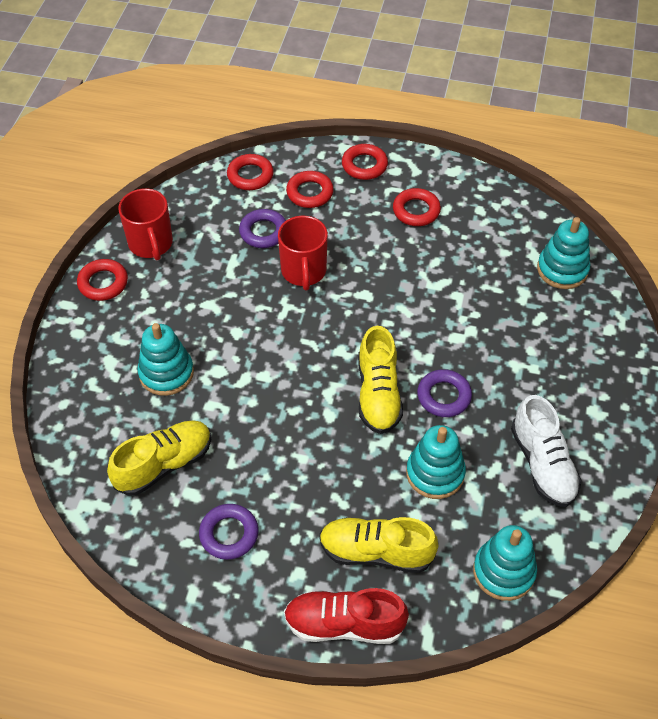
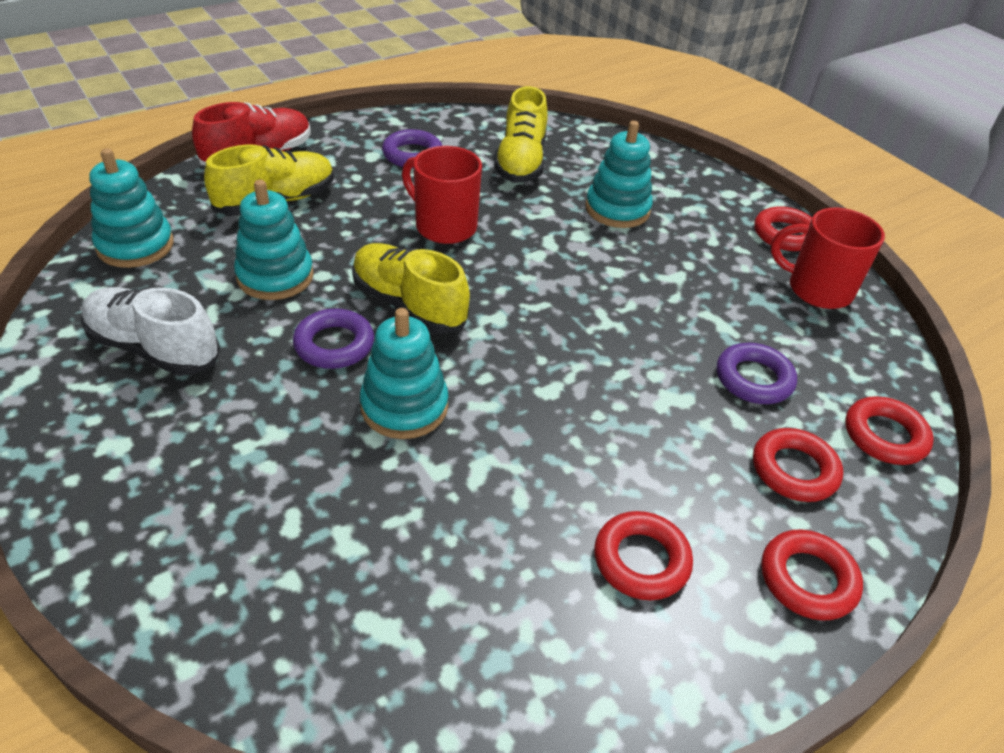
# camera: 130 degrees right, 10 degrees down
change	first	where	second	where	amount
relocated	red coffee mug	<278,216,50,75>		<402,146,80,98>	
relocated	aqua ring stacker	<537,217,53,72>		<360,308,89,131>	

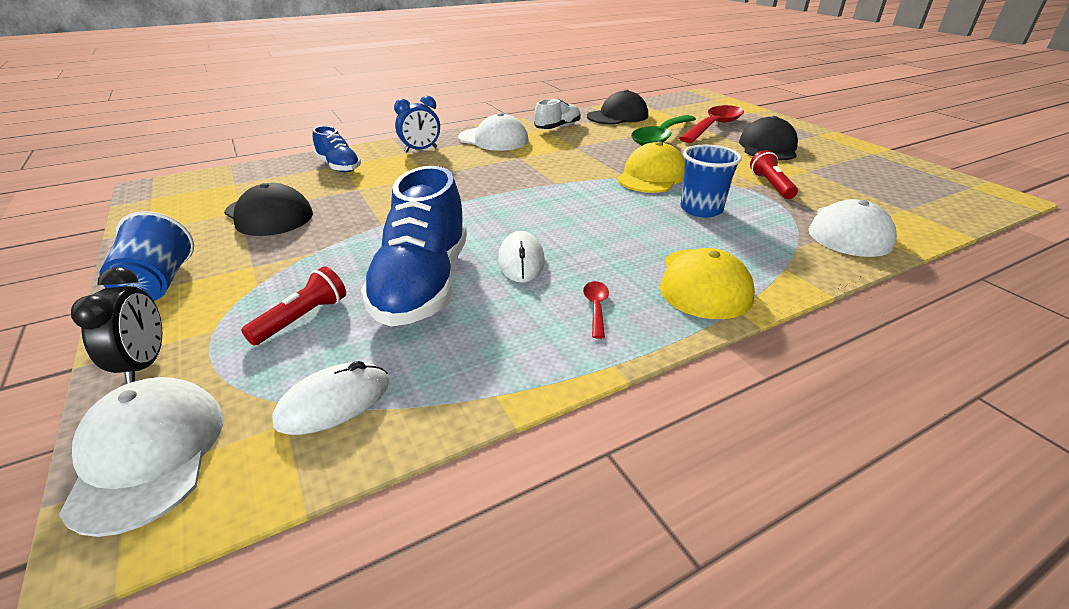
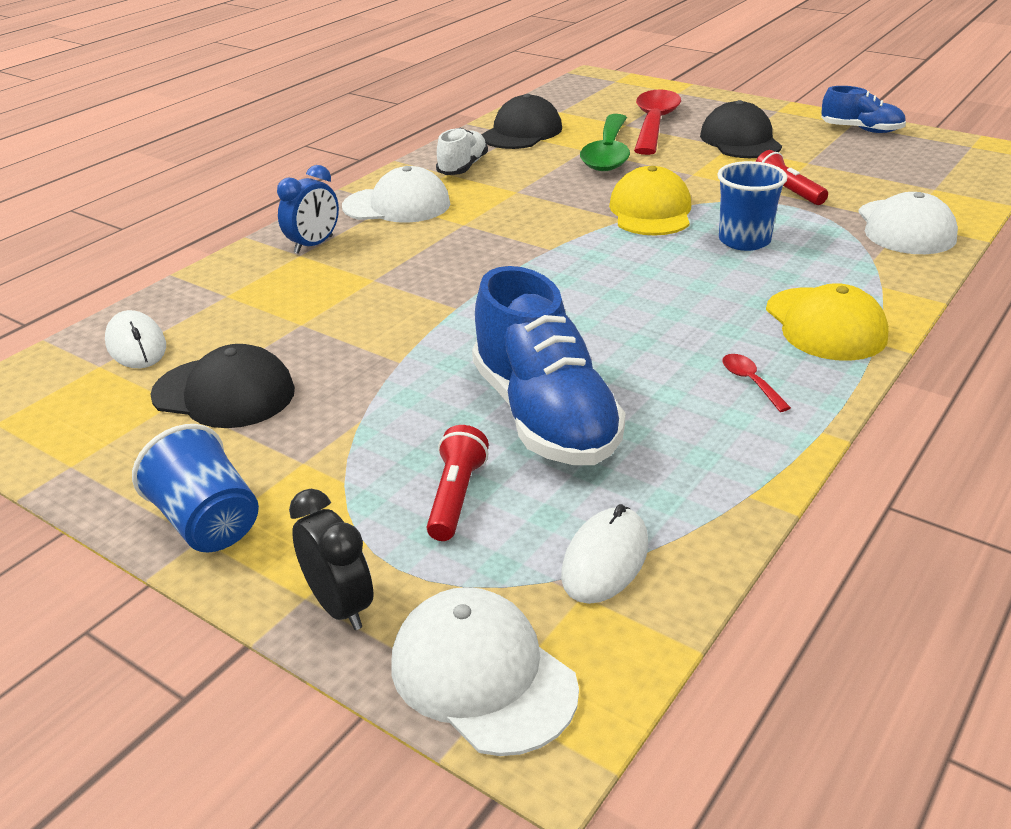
# camera: 25 degrees left, 0 degrees up
change	first	where	second	where	amount
relocated	cobalt shoe	<313,126,48,46>		<821,86,85,47>	
relocated	white mouse	<498,231,47,52>		<105,310,61,58>	

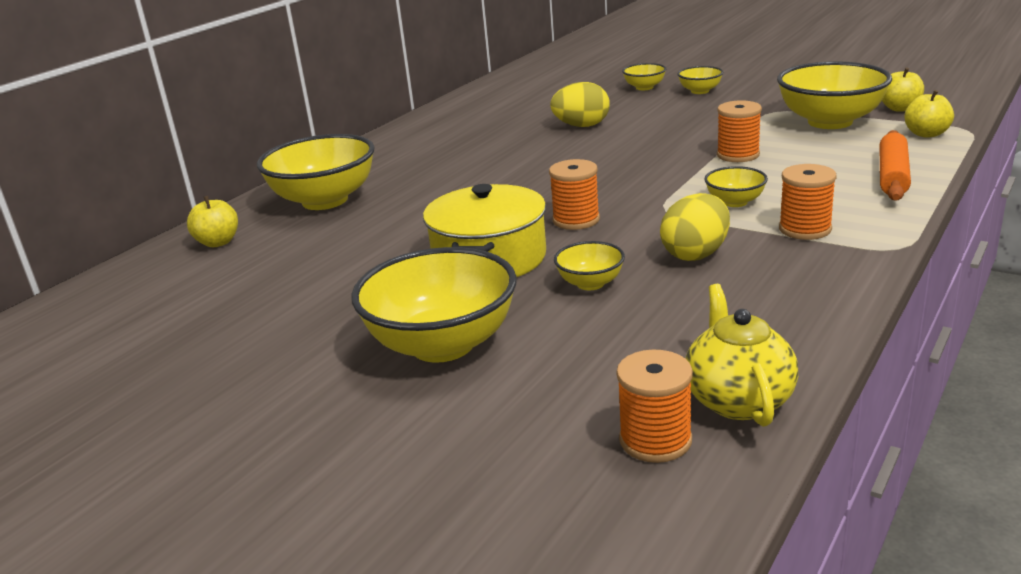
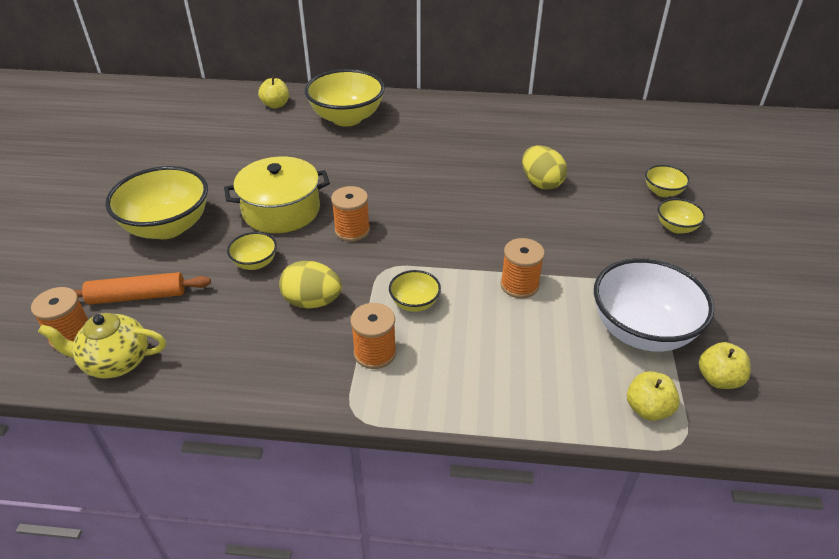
# camera: 60 degrees right, 15 degrees up
change	first	where	second	where	amount
spun	golden teapot	<685,284,113,143>		<38,313,128,66>	150 degrees counterclockwise
colour	golden deep dish	<777,61,115,68>	white deep dish	<594,258,121,94>	
relocated	bright orange pastry roller	<879,130,32,71>		<72,272,139,33>	

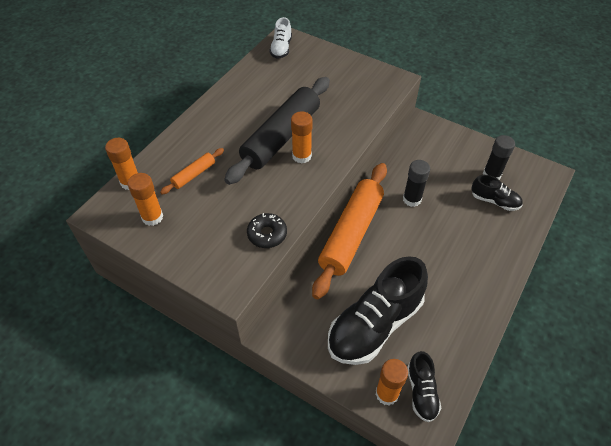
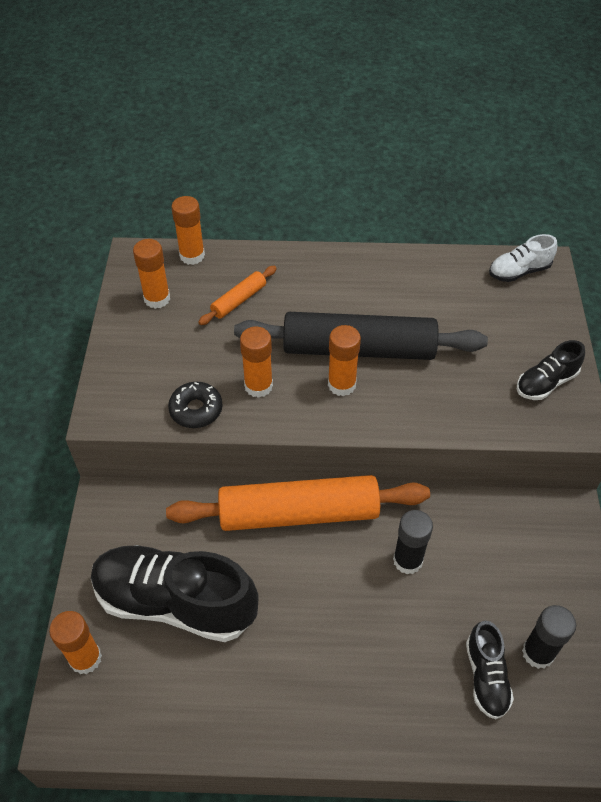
# camera: 60 degrees right, 0 degrees up
change	first	where	second	where	amount
spun	bright orange pastry roller	<160,148,64,47>		<198,266,79,59>	60 degrees counterclockwise
relocated	ebony shoe	<407,351,34,71>		<517,340,68,60>	
appeared			bright orange glue	<240,327,33,71>	

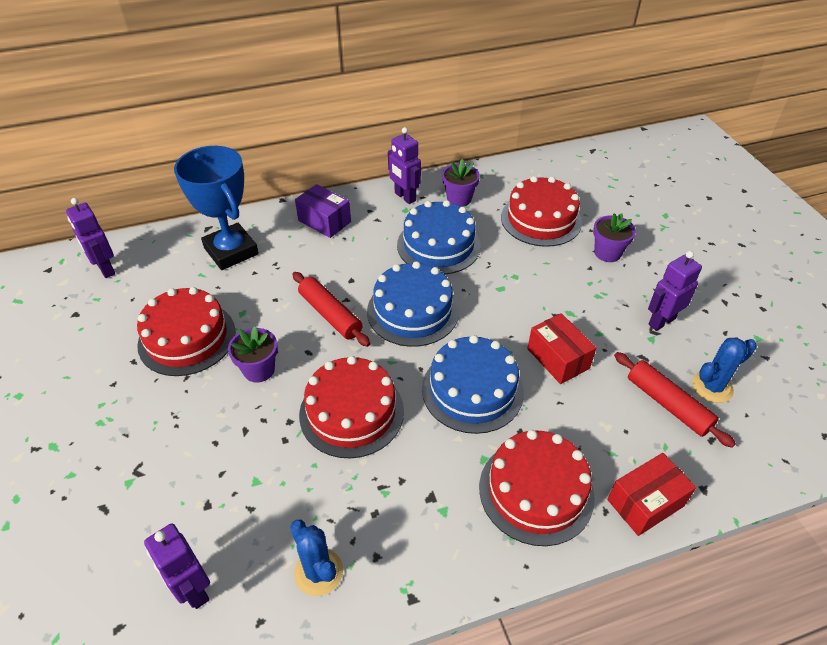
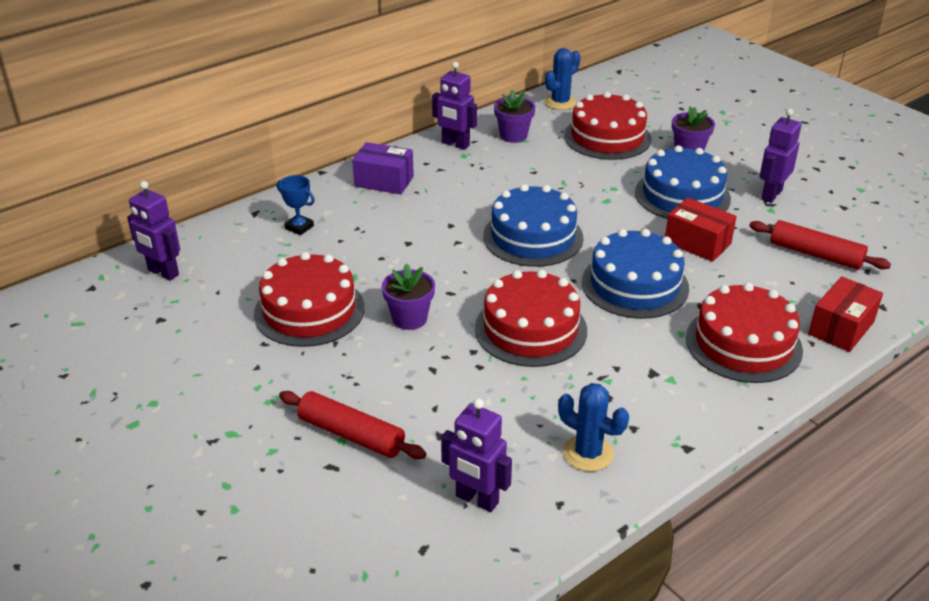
# camera: 20 degrees left, 10 degrees down
change	first	where	second	where	amount
size	cobalt award cup	<174,146,85,124>		<277,175,38,60>	x0.43
relocated	red pastry roller	<293,272,77,75>		<279,391,147,68>	
relocated	cobalt cake	<397,200,84,75>		<635,145,96,74>	
relocated	cobalt saguaro cactus	<692,337,65,66>		<545,48,35,62>	

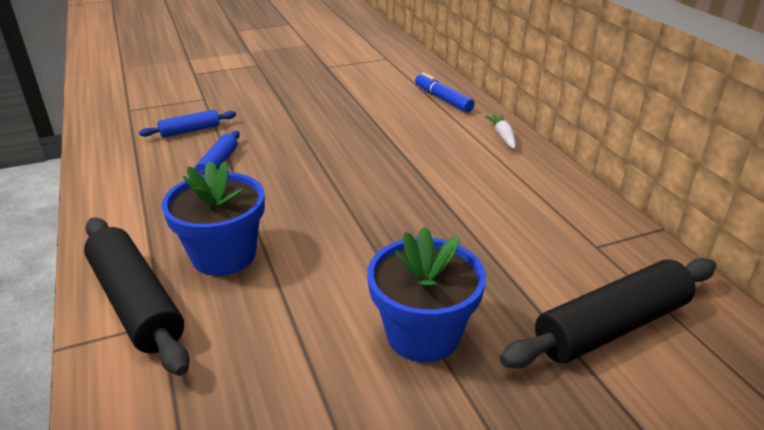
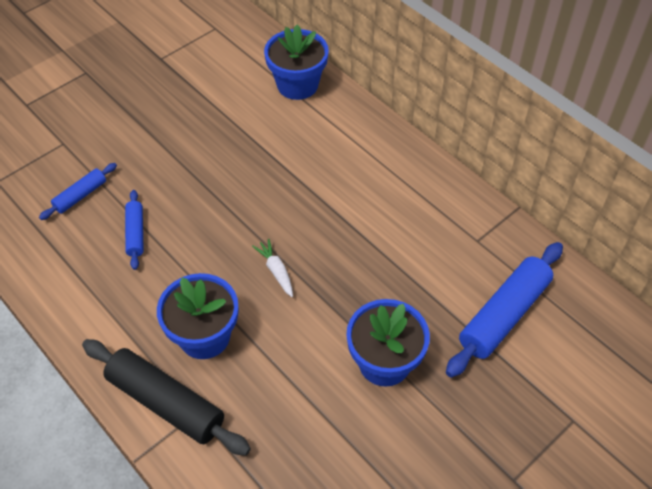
# camera: 20 degrees left, 20 degrees up
change	first	where	second	where	amount
exchanged	cobalt felt pen	<415,72,60,41>	cobalt flower pot	<264,24,65,76>	
relocated	white root vegetable	<485,115,31,34>		<252,239,41,58>	
colour	ebony pastry roller	<500,258,216,110>	cobalt pastry roller	<446,242,117,136>	

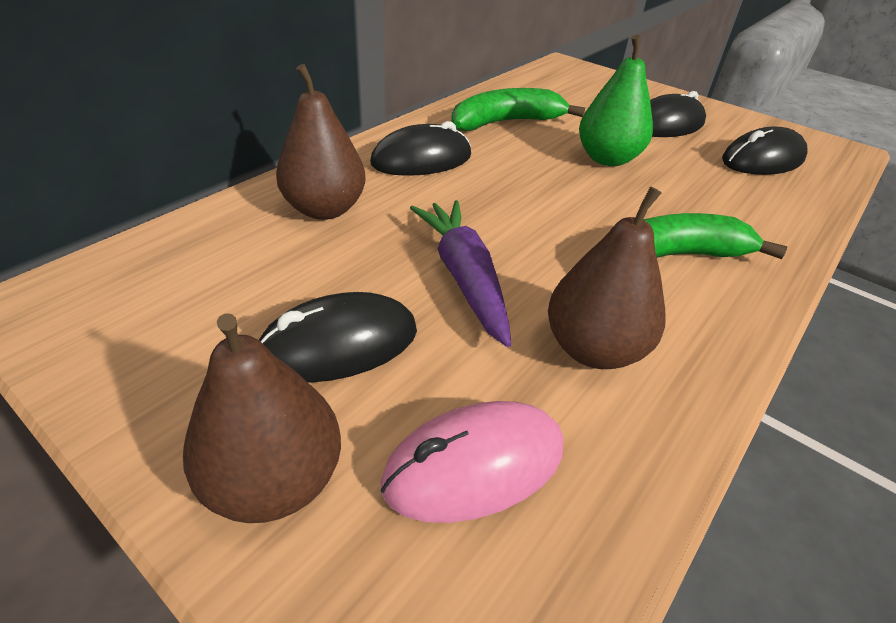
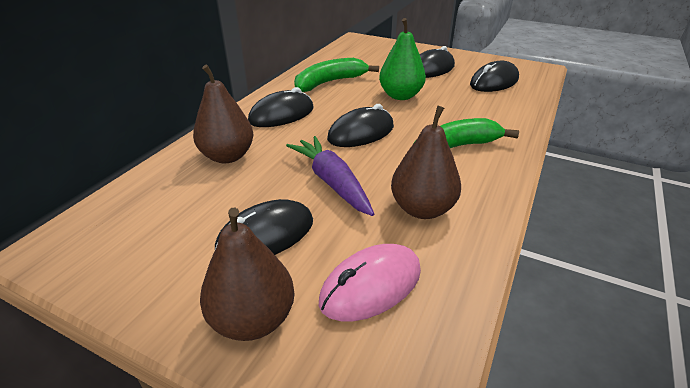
# camera: 10 degrees left, 5 degrees down
change	first	where	second	where	amount
appeared			ebony mouse	<327,104,67,43>	

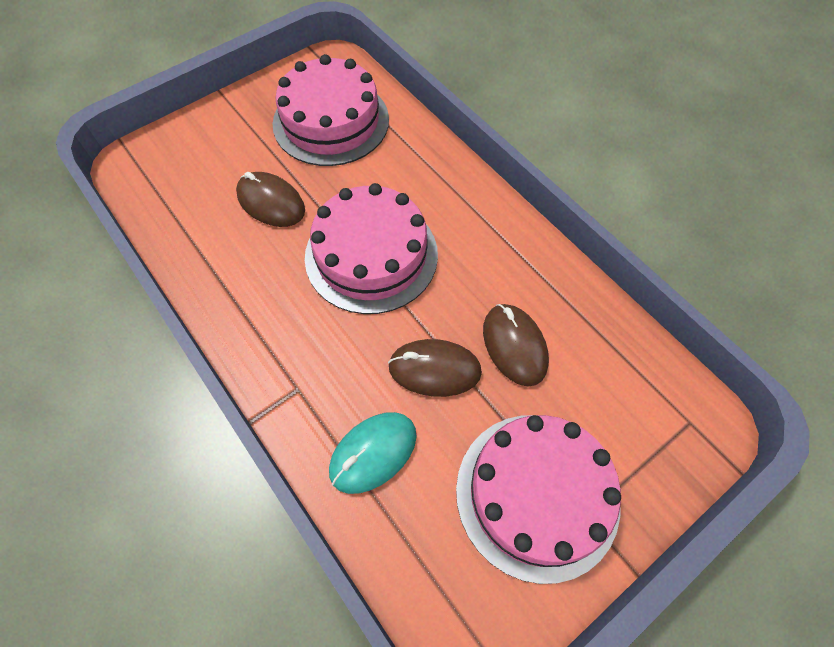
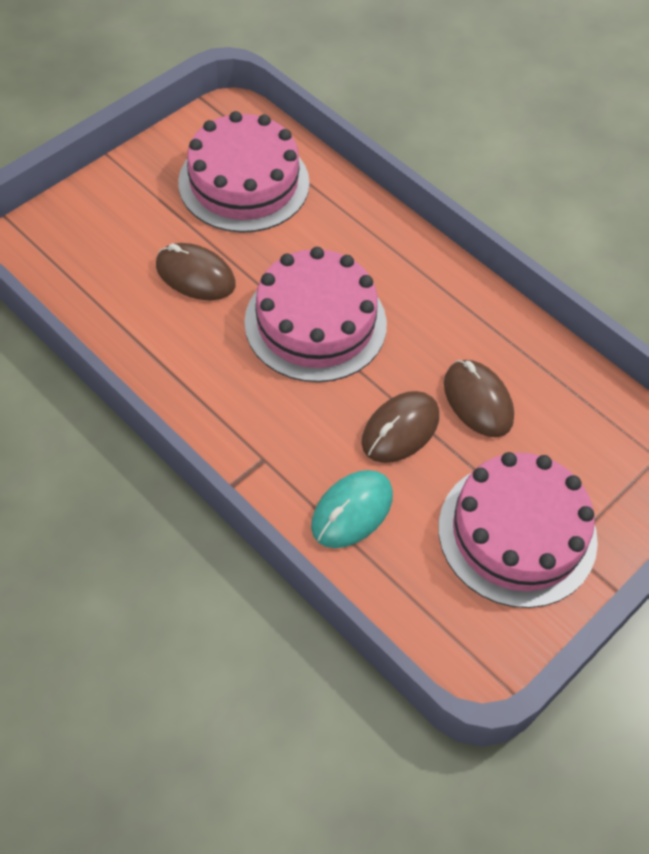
# camera: 10 degrees left, 5 degrees down
change	first	where	second	where	amount
spun	brown mouse	<388,339,94,58>		<362,391,77,72>	45 degrees counterclockwise

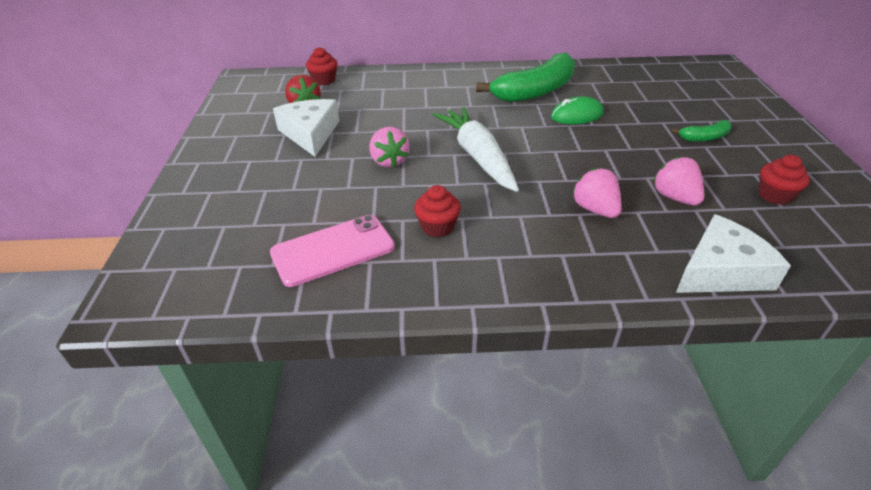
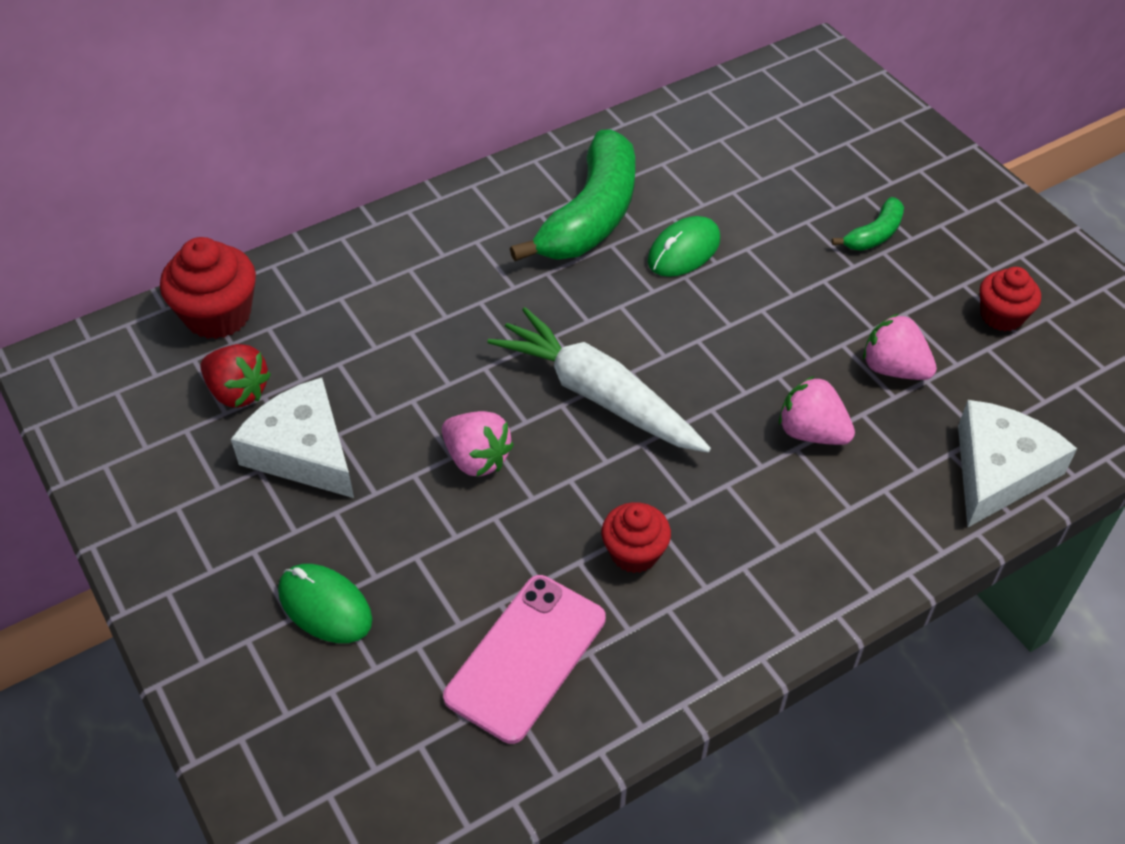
# camera: 30 degrees left, 10 degrees up
change	first	where	second	where	amount
size	red cupcake	<306,47,32,38>		<160,237,96,102>	x1.55
appeared			emerald mouse	<278,564,94,79>	

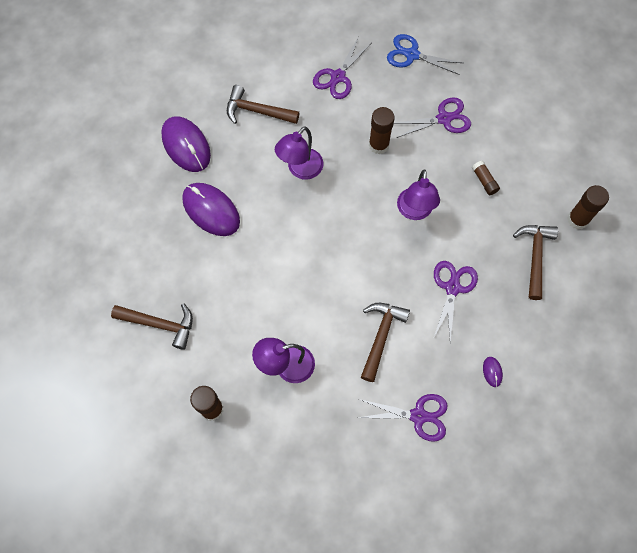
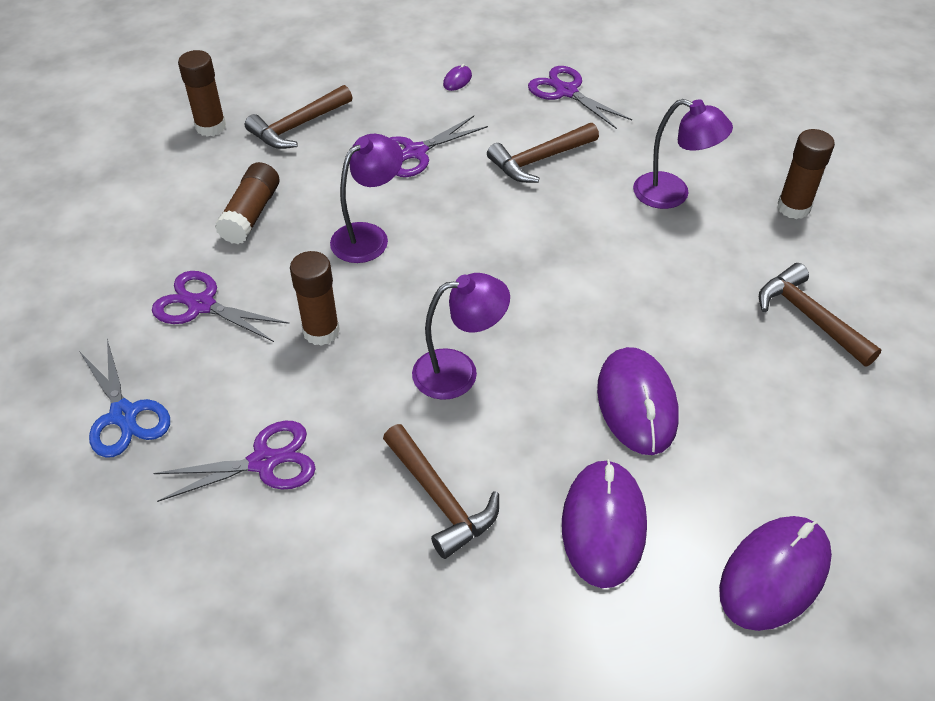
# camera: 140 degrees left, 20 degrees down
change	first	where	second	where	amount
size	brown glue	<472,161,28,34>		<215,162,64,82>	x1.63
appeared			purple mouse	<719,516,113,115>	

